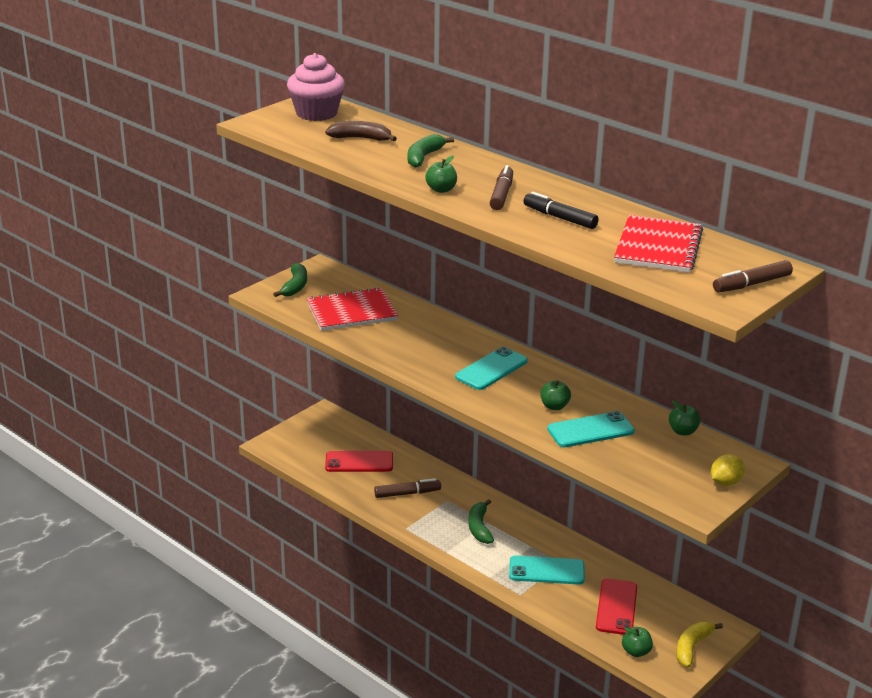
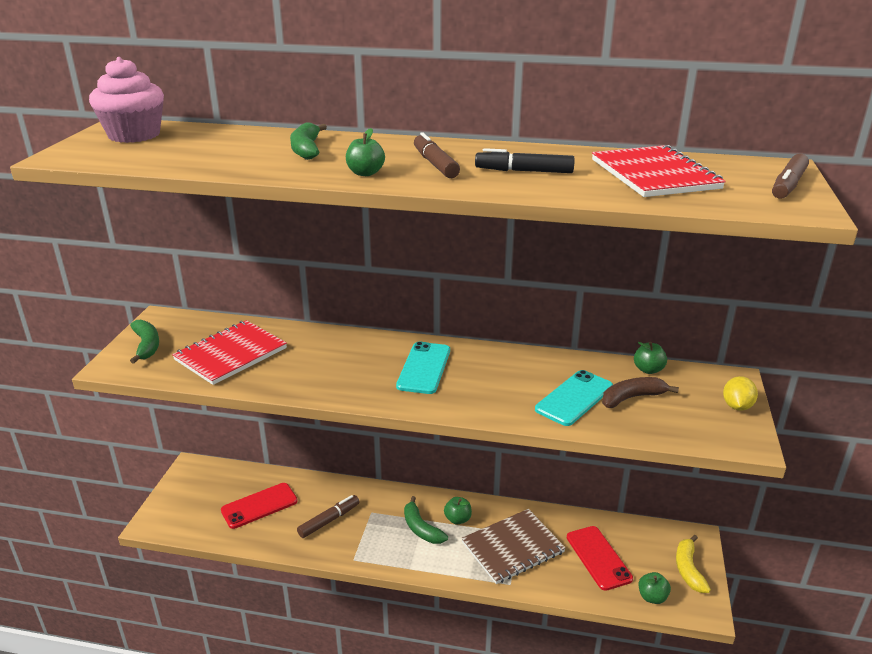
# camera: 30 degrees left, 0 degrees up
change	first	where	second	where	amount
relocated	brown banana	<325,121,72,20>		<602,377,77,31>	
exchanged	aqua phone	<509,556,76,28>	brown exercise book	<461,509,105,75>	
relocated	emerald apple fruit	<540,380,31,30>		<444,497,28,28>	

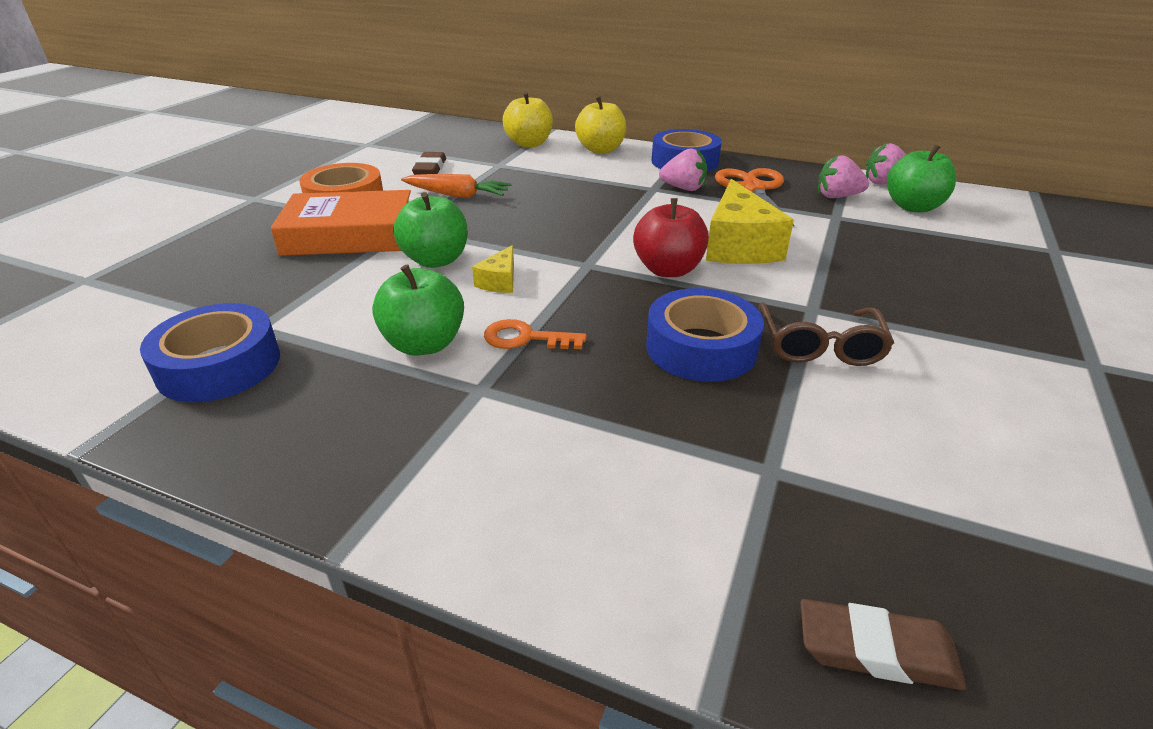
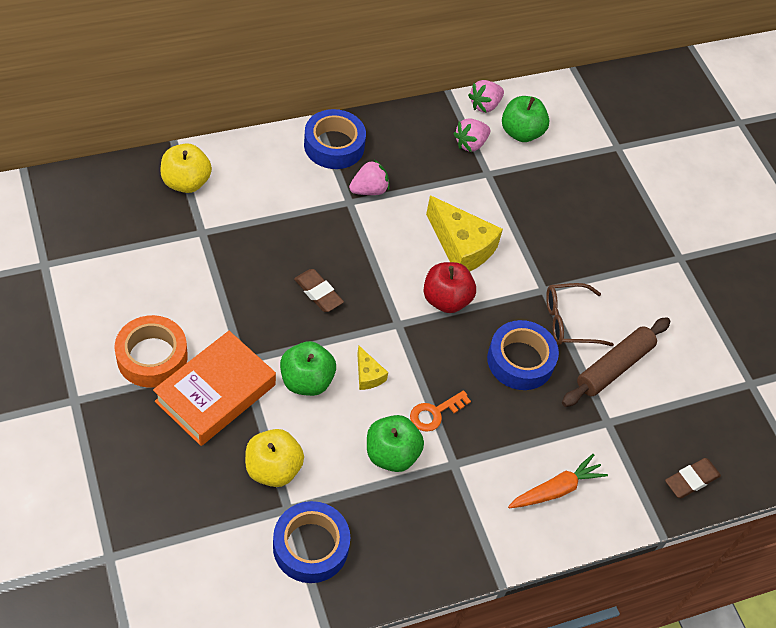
# camera: 50 degrees left, 20 degrees up
change	first	where	second	where	amount
relocated	bright orange root vegetable	<401,174,111,24>		<508,454,100,54>	
relocated	brown eraser	<412,152,34,23>		<294,269,50,43>	
relocated	golden apple fruit	<575,96,51,58>		<245,429,59,58>	
missing	bright orange pair of scissors	<715,168,79,59>			
spun	brown spectacles	<758,302,136,64>		<546,283,68,63>	120 degrees clockwise
appeared			brown pastry roller	<562,317,108,90>	

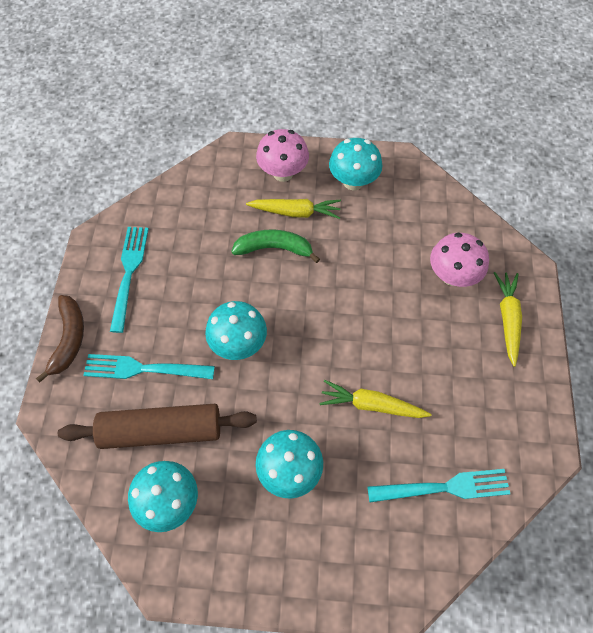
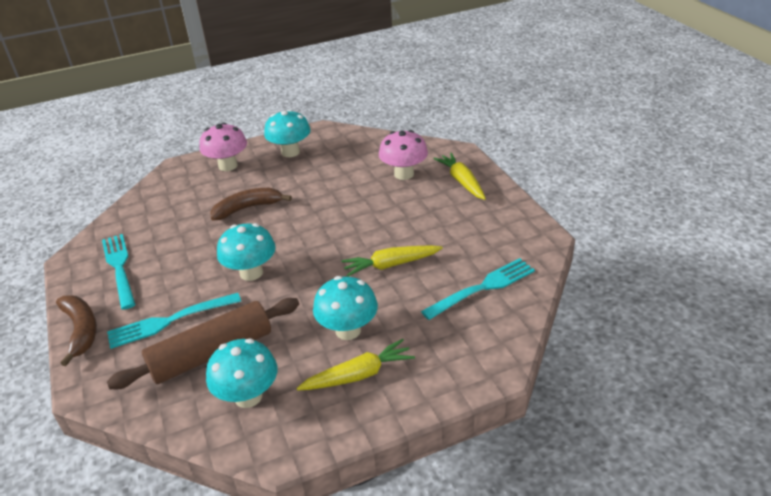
# camera: 25 degrees left, 25 degrees down
change	first	where	second	where	amount
colour	emerald banana	<231,229,89,34>	brown banana	<210,188,82,32>	
relocated	golden root vegetable	<246,199,95,20>		<296,339,119,52>	

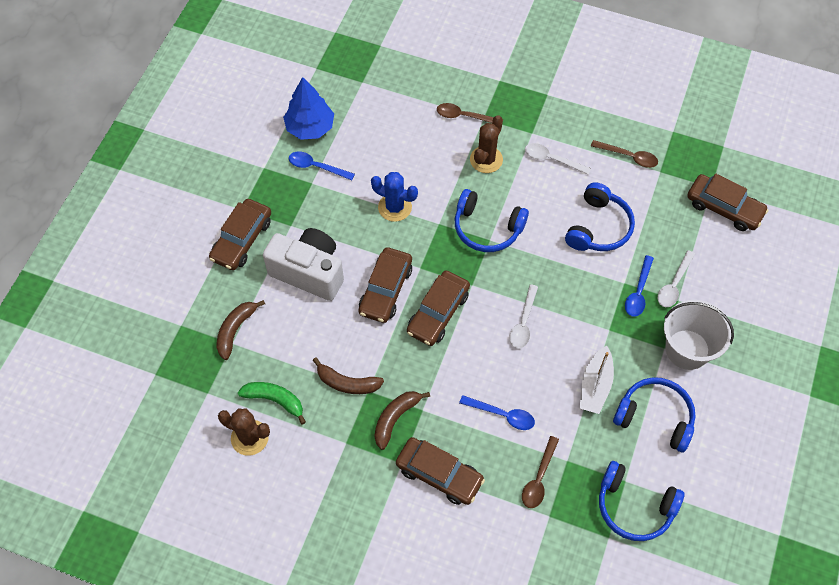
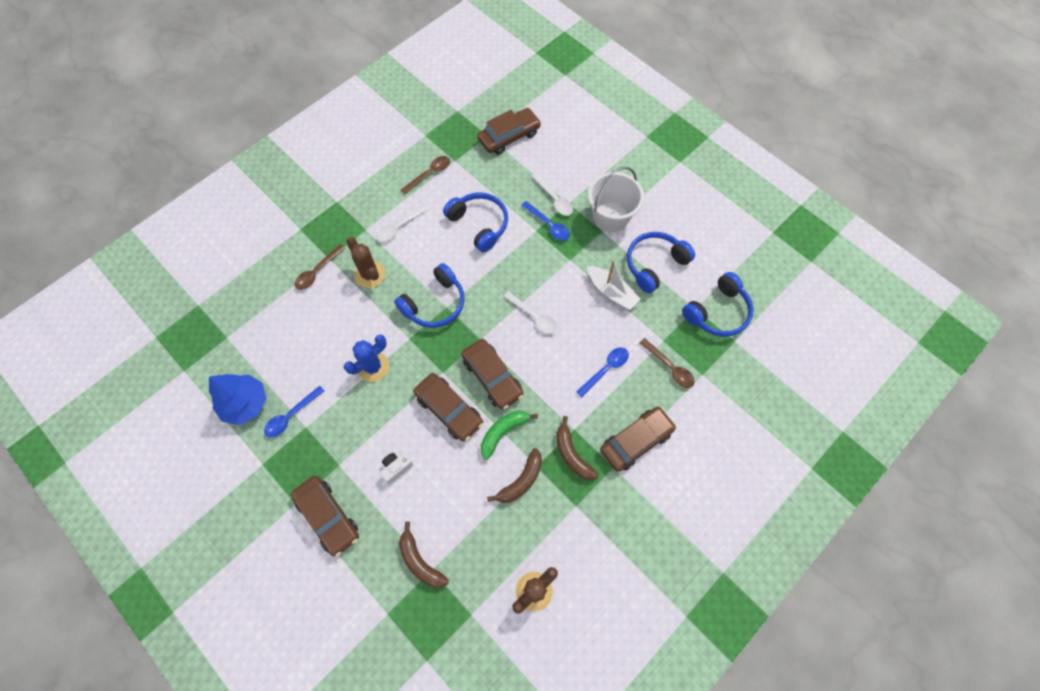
# camera: 65 degrees left, 5 degrees up
change	first	where	second	where	amount
relocated	emerald banana	<238,382,68,43>		<481,411,57,49>	
size	white photo camera	<263,228,81,73>		<380,453,33,31>	x0.42

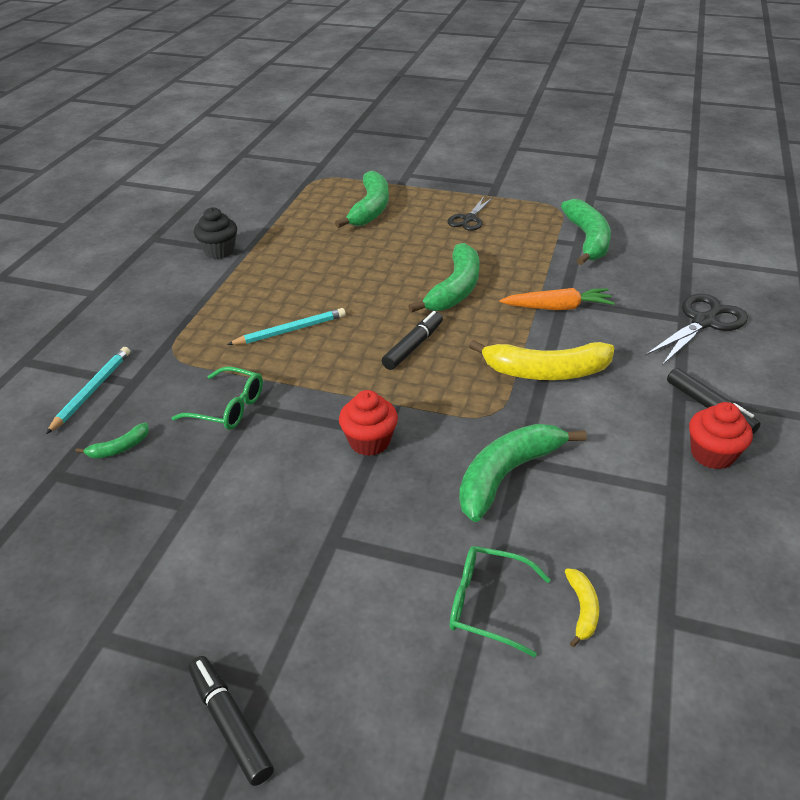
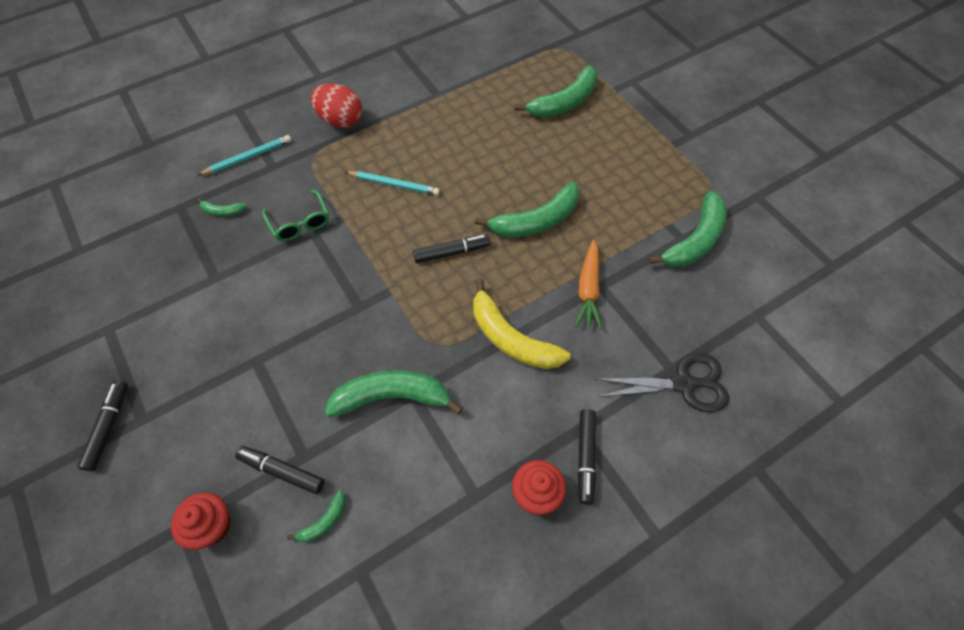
# camera: 40 degrees right, 20 degrees up
change	first	where	second	where	amount
missing	ebony cupcake	<194,207,43,52>			
relocated	red cupcake	<339,390,59,66>		<171,492,60,58>	
missing	ebony pair of scissors	<447,197,46,34>			
exchanged	emerald spectacles	<450,546,101,111>	ebony felt pen	<235,446,90,48>	
spun	bright orange root vegetable	<500,288,115,22>		<575,240,27,89>	60 degrees clockwise
colour	golden banana	<565,568,34,79>	emerald banana	<287,490,58,52>	
appeared			red egg	<311,84,51,44>	

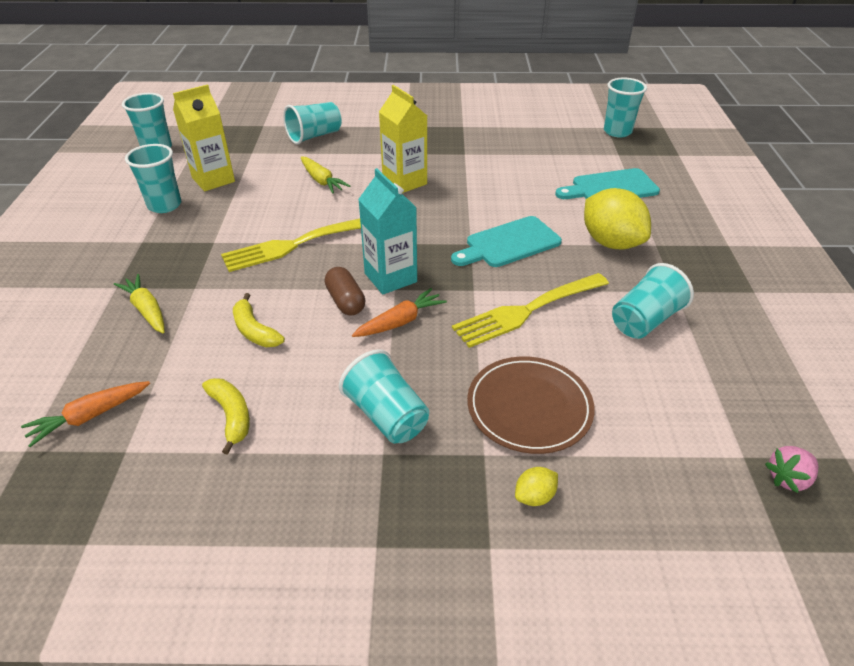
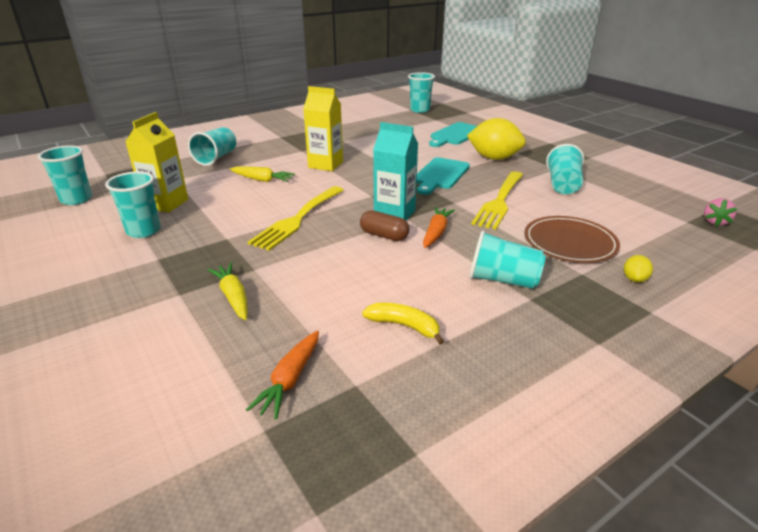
# camera: 35 degrees left, 10 degrees down
change	first	where	second	where	amount
spun	golden root vegetable	<114,274,51,59>		<207,263,41,57>	45 degrees clockwise
missing	golden banana	<233,293,52,54>			

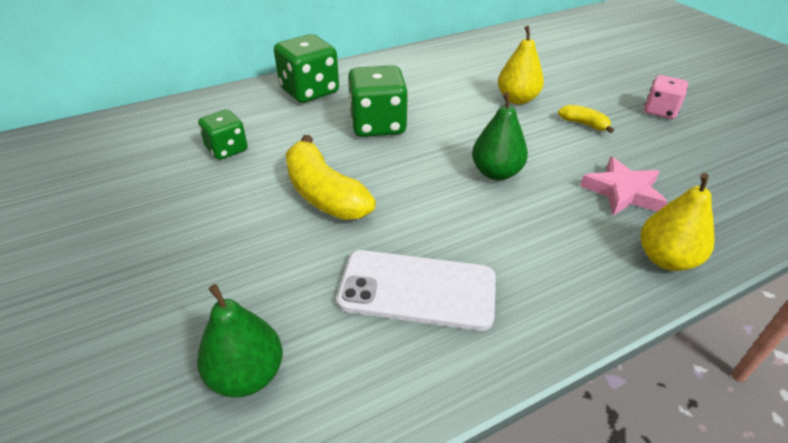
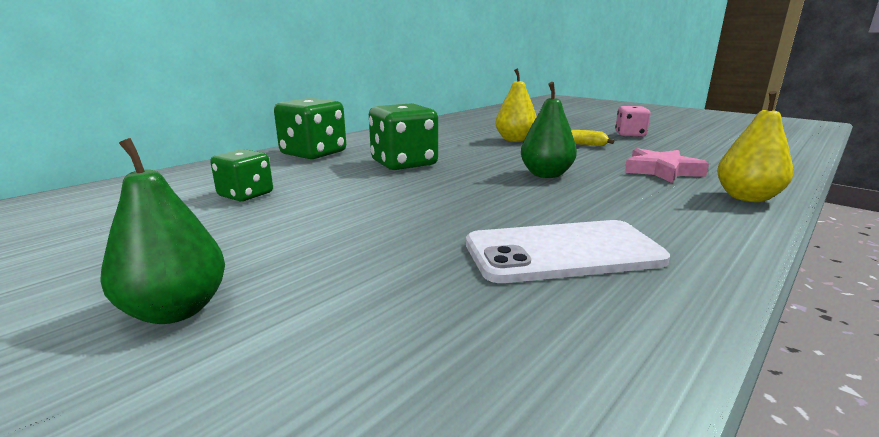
# camera: 20 degrees left, 20 degrees down
change	first	where	second	where	amount
relocated	emerald toy pear	<197,284,86,114>		<100,138,125,186>	
missing	golden banana	<285,135,91,85>			

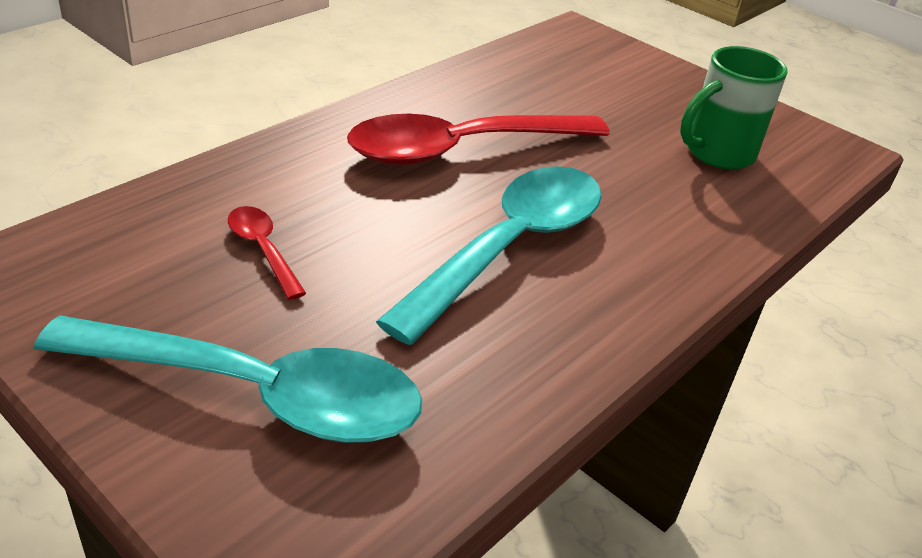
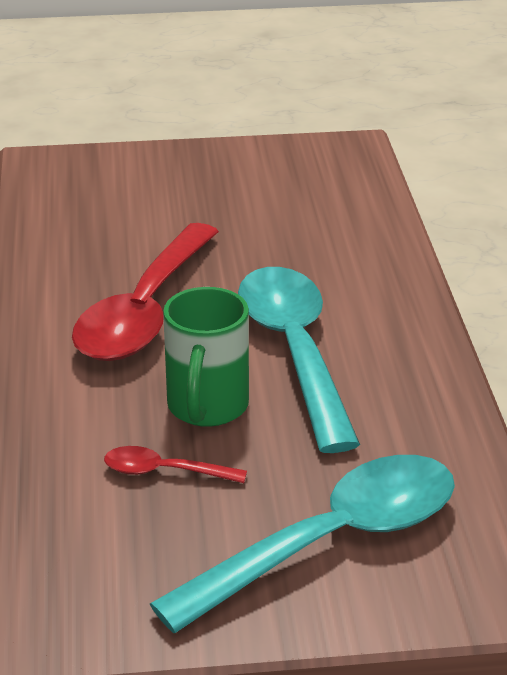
# camera: 45 degrees left, 5 degrees down
change	first	where	second	where	amount
relocated	emerald coffee mug	<680,46,108,123>		<163,287,86,140>	

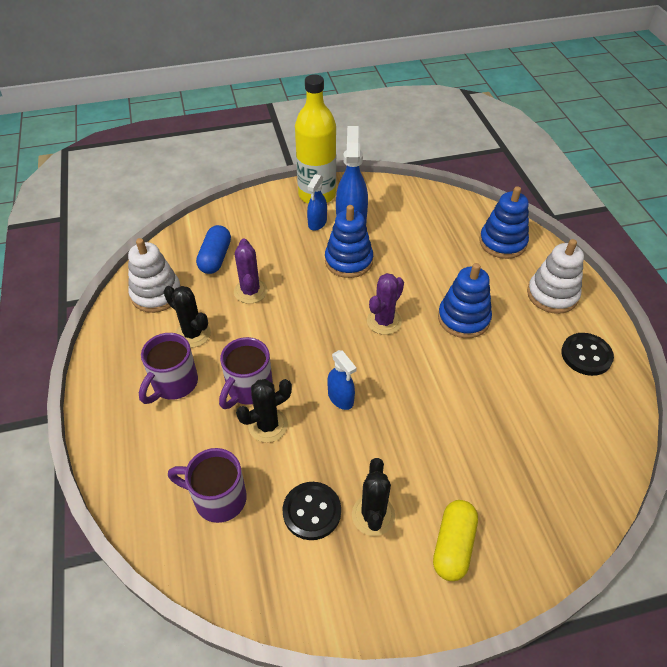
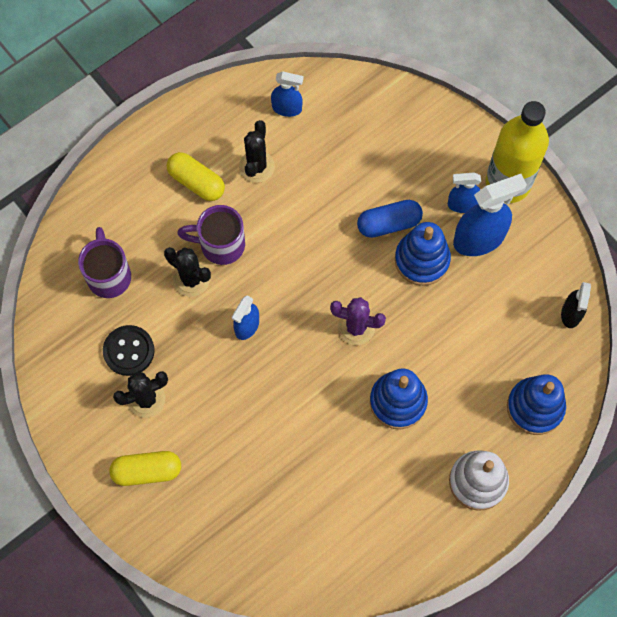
# camera: 65 degrees right, 20 degrees up
change	first	where	second	where	amount
exchanged	white ring stacker	<128,238,53,75>	cobalt spray cleaner	<271,72,33,45>	
exchanged	purple coffee mug	<139,333,59,71>	golden capsule	<167,152,58,49>	
relocated	cobalt capsule	<196,225,35,49>		<357,200,66,38>	
missing	purple saguaro cactus	<234,239,33,65>			
missing	ebony shirt button	<561,333,53,43>			
appeared			ebony spray cleaner	<561,282,30,46>	

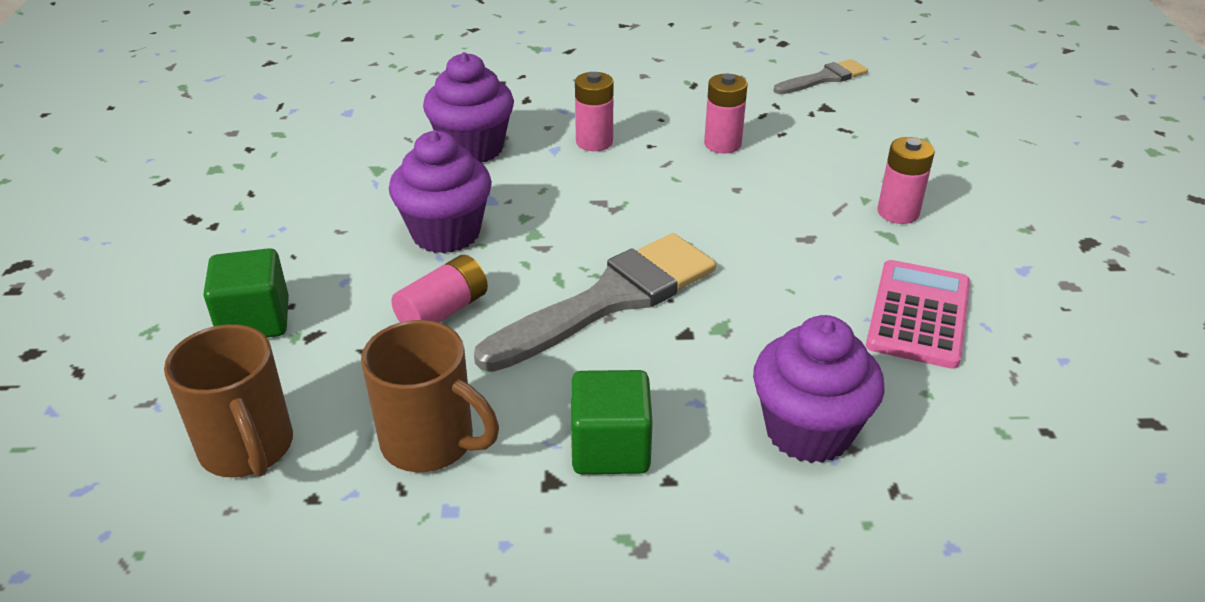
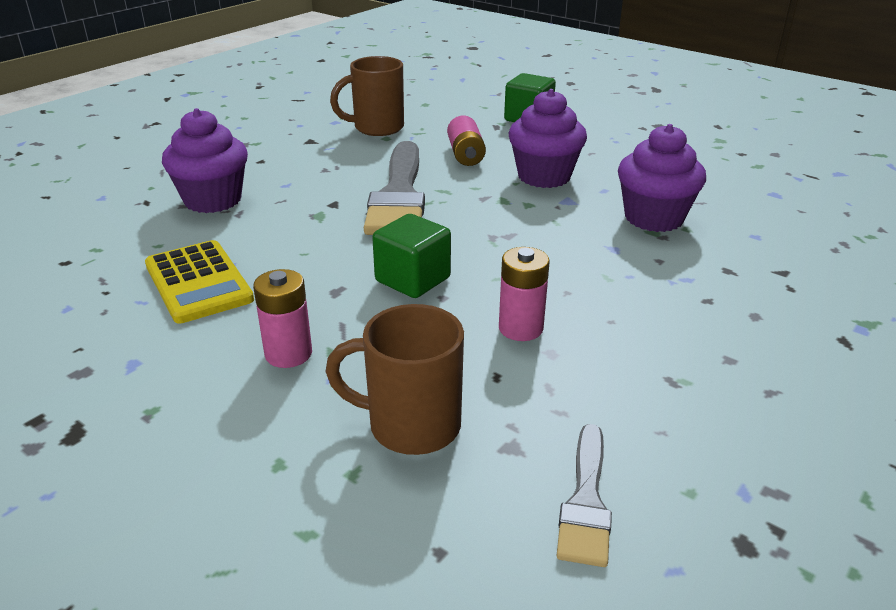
# camera: 130 degrees right, 5 degrees down
change	first	where	second	where	amount
relocated	brown coffee mug	<164,324,129,153>		<325,304,139,151>	
relocated	emerald cube	<571,370,82,104>		<372,214,79,84>	
missing	rosy AA battery	<575,72,39,79>			
colour	rosy pocket calculator	<866,260,104,109>	golden pocket calculator	<145,240,109,84>	

